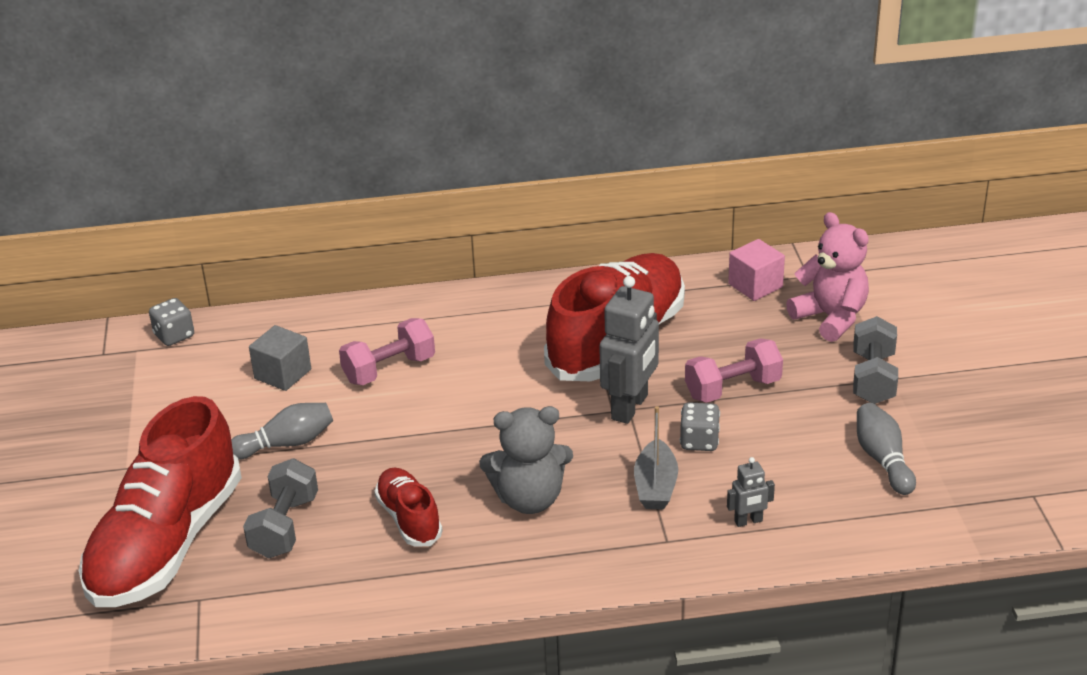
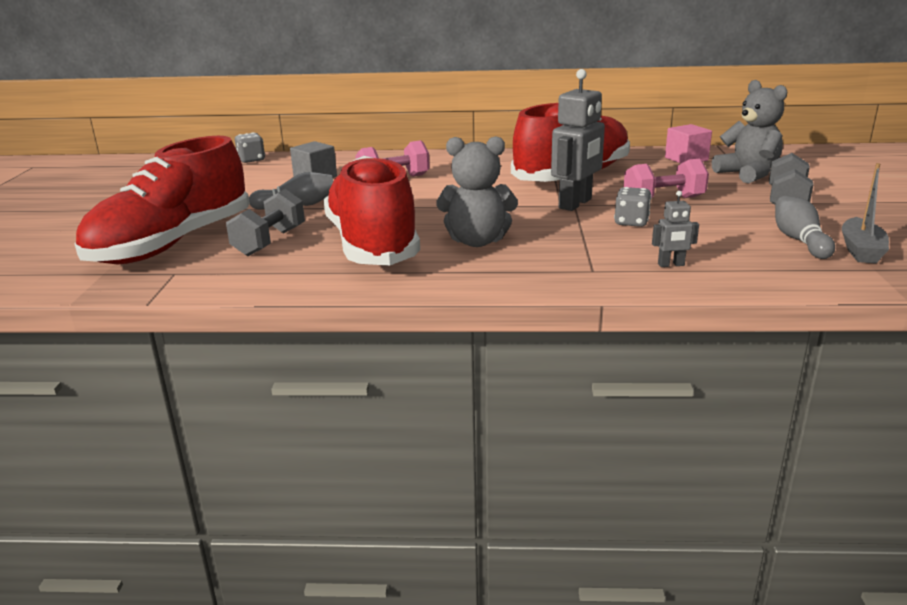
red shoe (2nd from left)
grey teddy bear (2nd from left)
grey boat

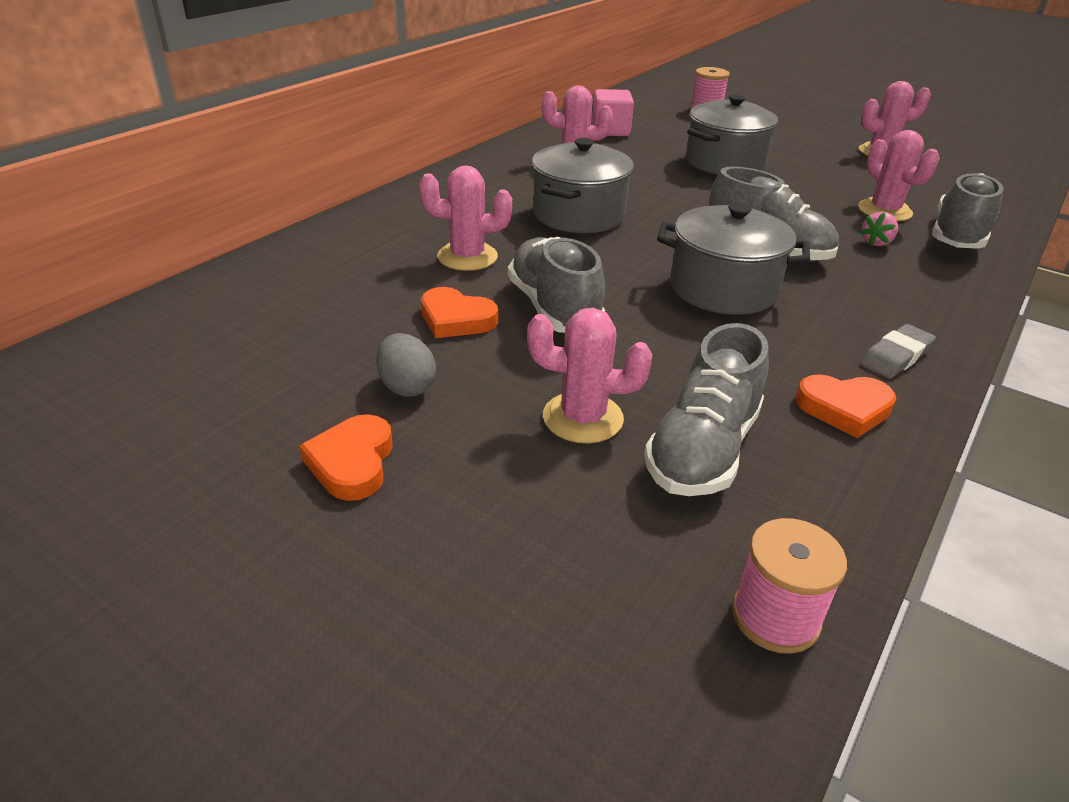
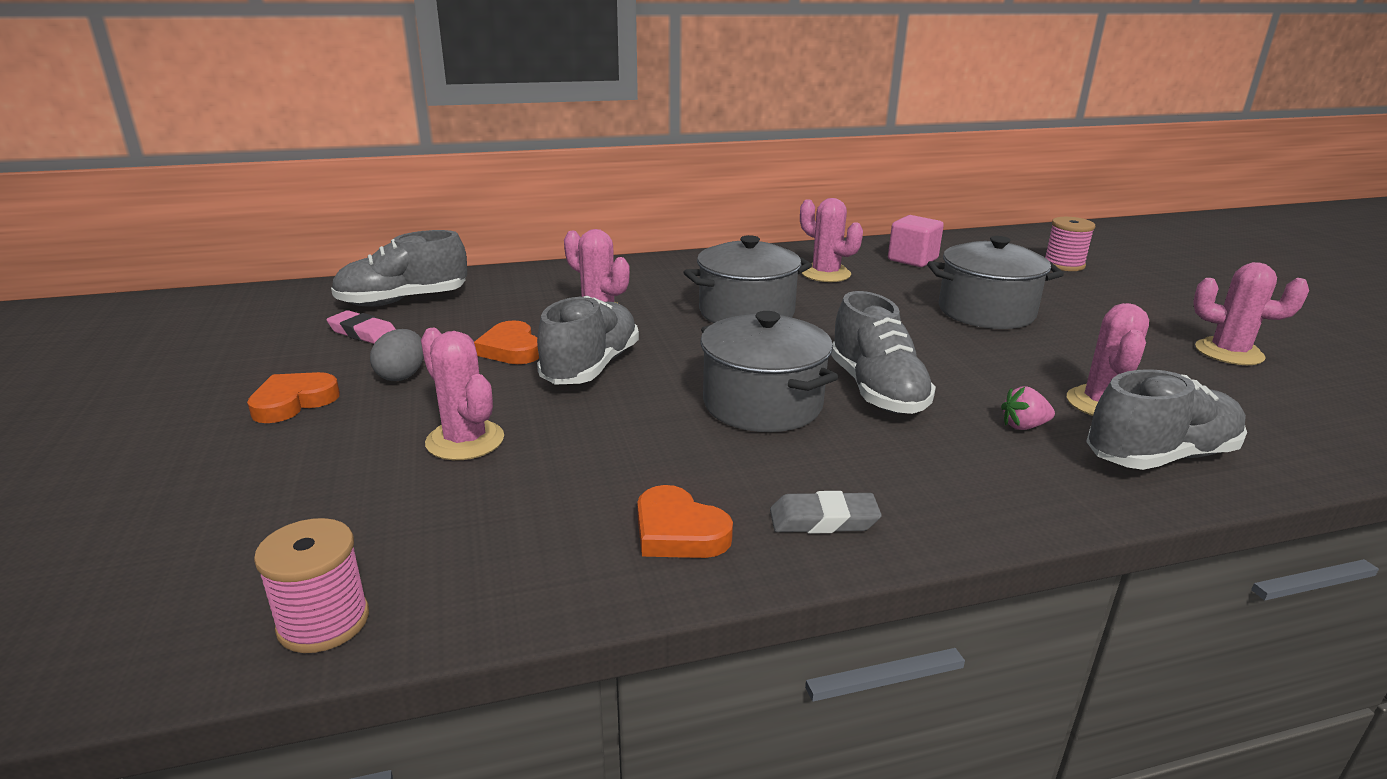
pink eraser
grey shoe (1st from left)

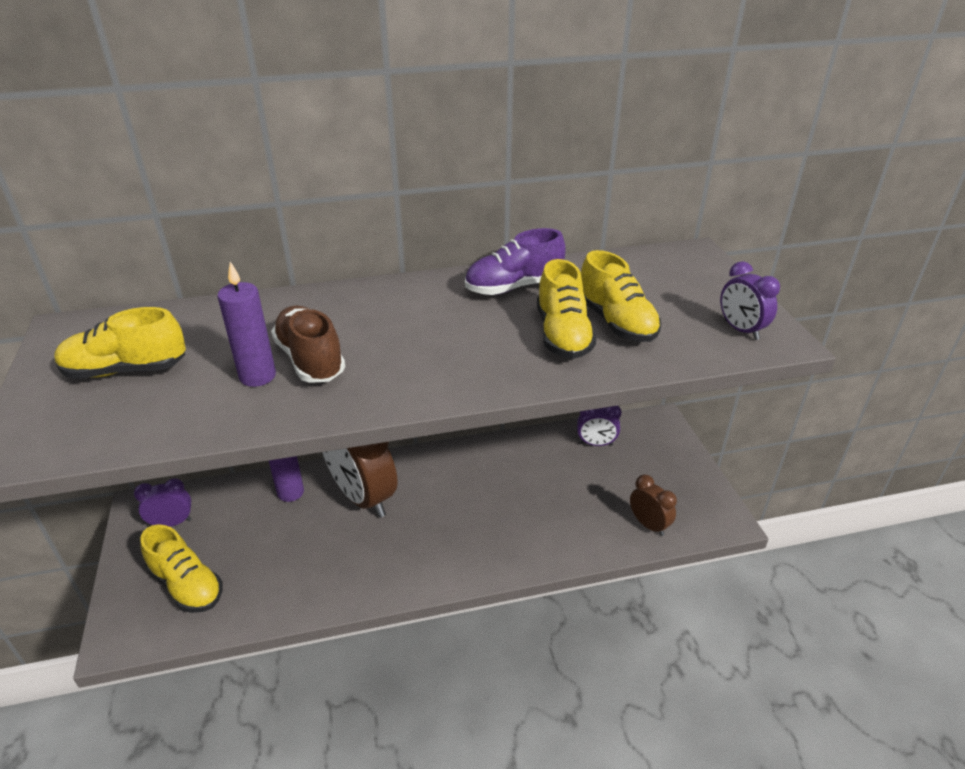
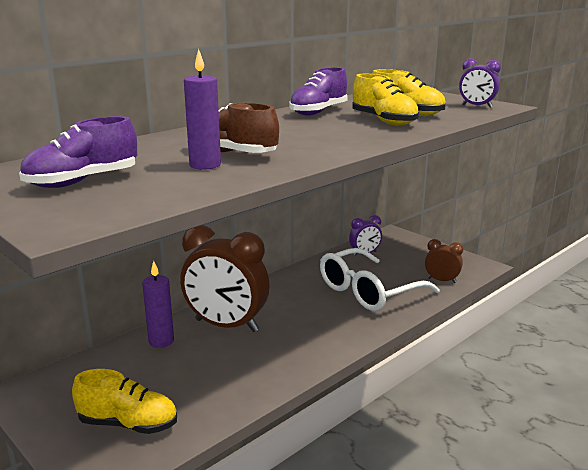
purple shoe (1st from left)
white glasses
purple clock (1st from left in the first image)

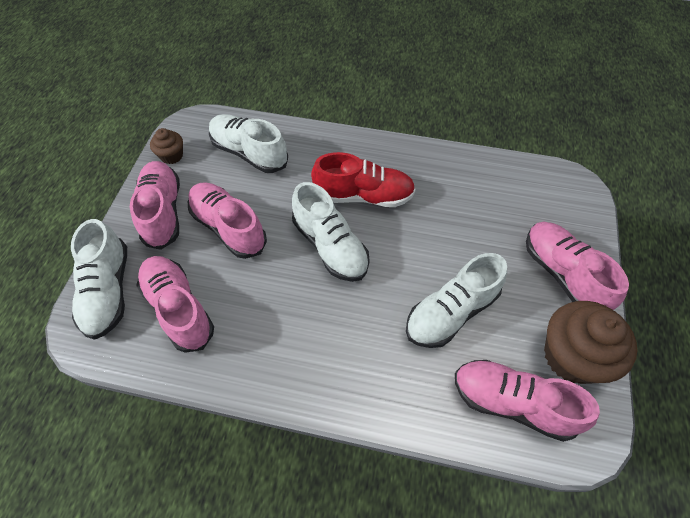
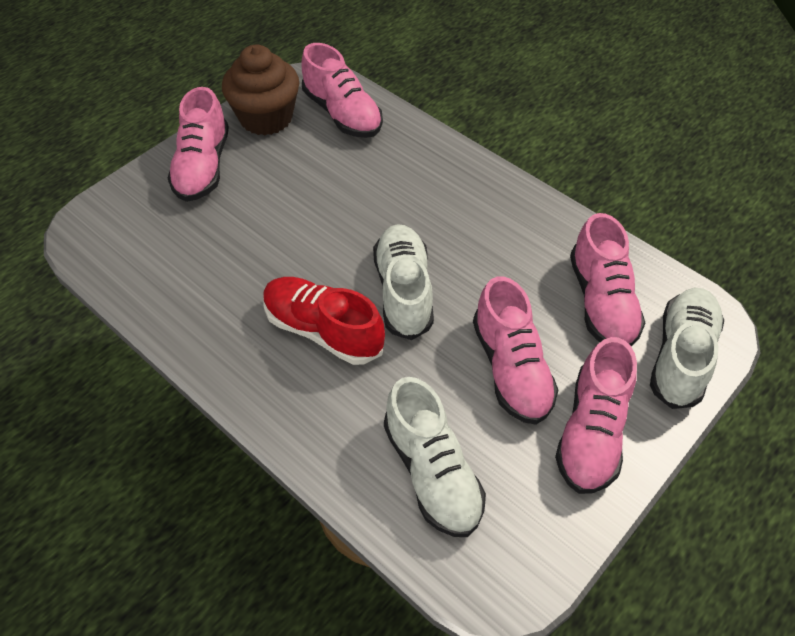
brown cupcake (1st from left in the first image)
white shoe (4th from left in the first image)

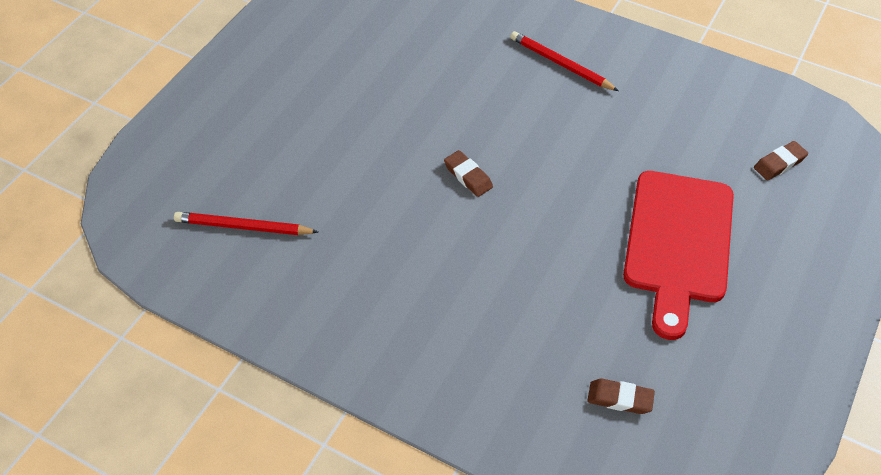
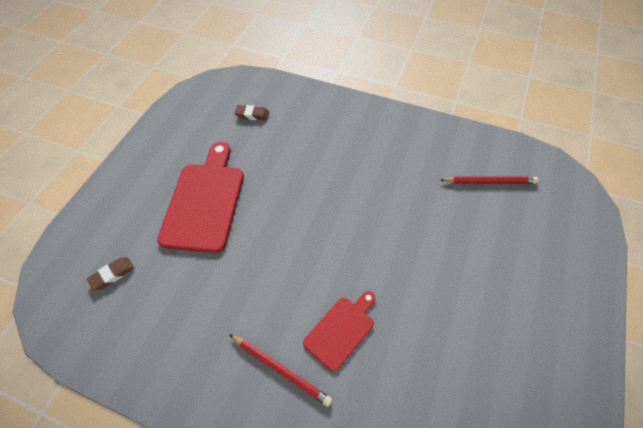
red cutting board (2nd from left)
brown eraser (1st from left in the first image)

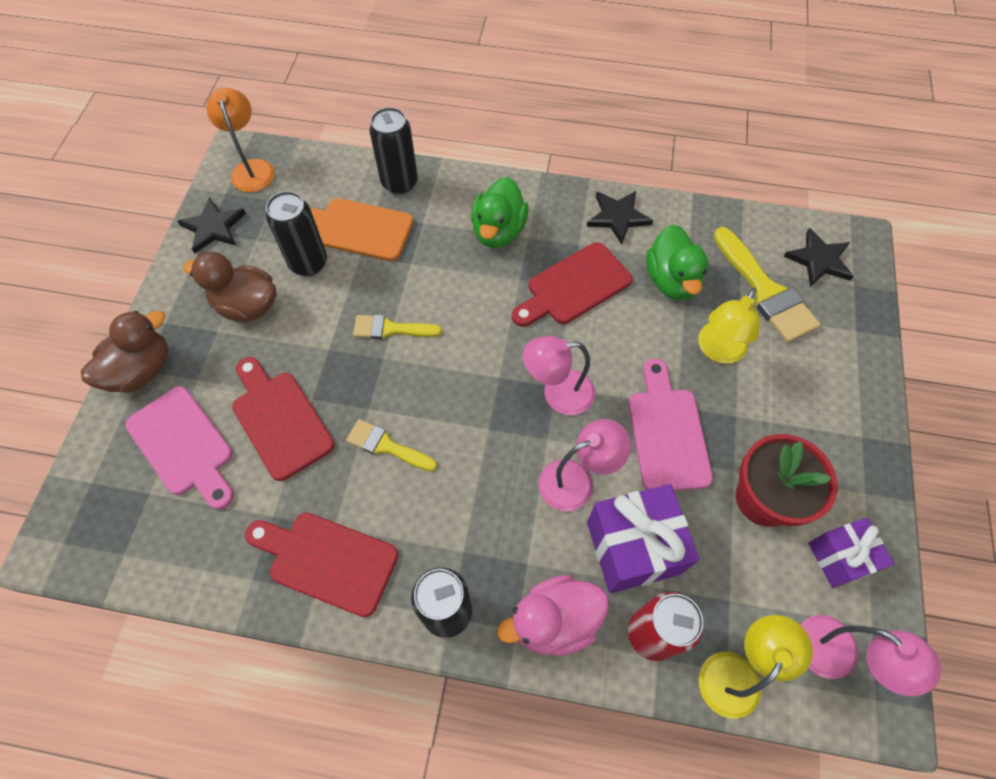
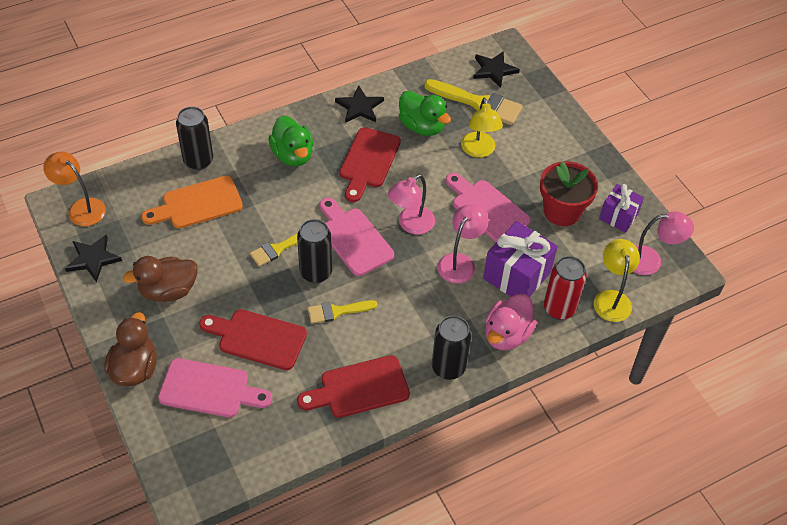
black can (2nd from left)
pink cutting board (2nd from left)

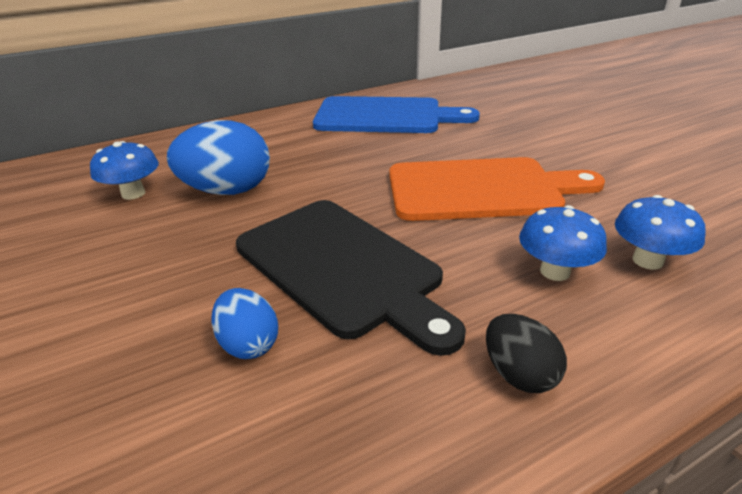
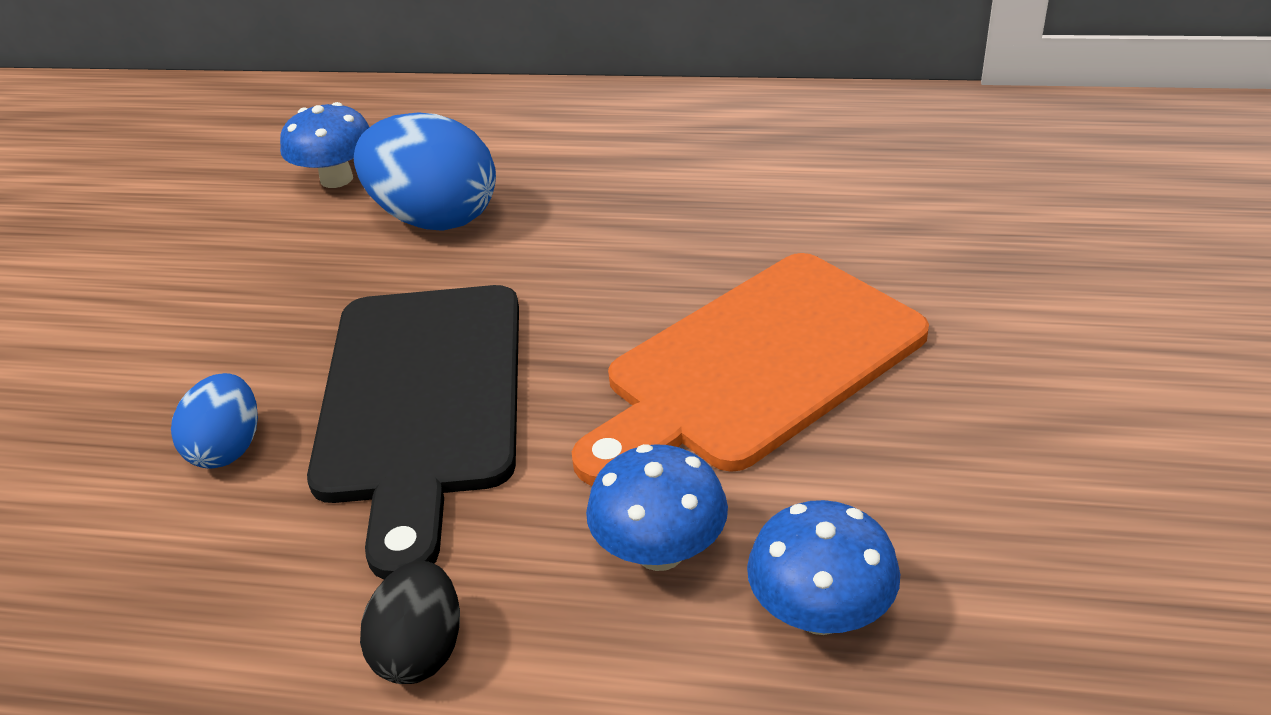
orange cutting board
blue cutting board

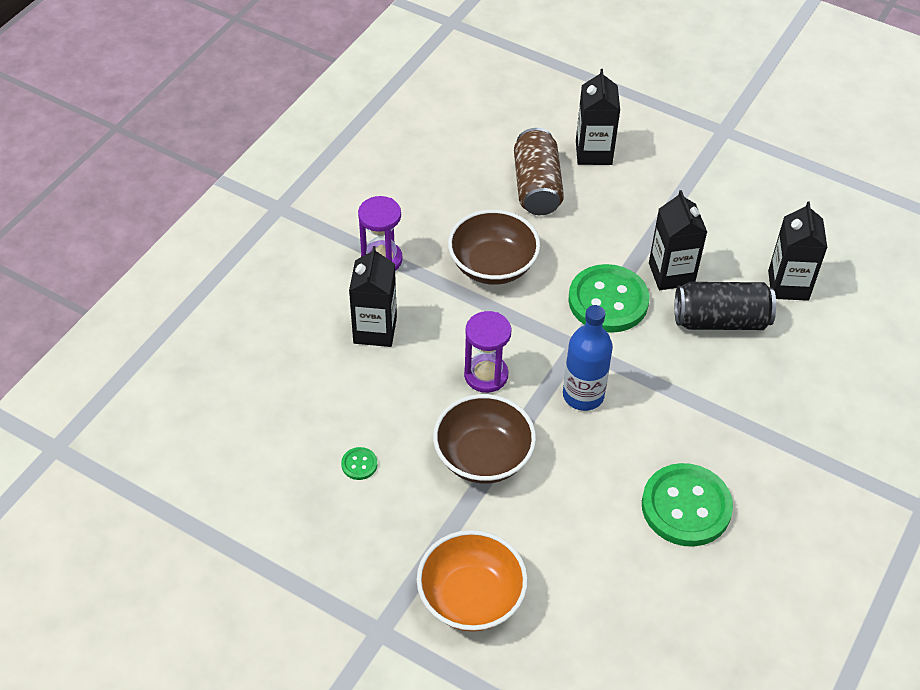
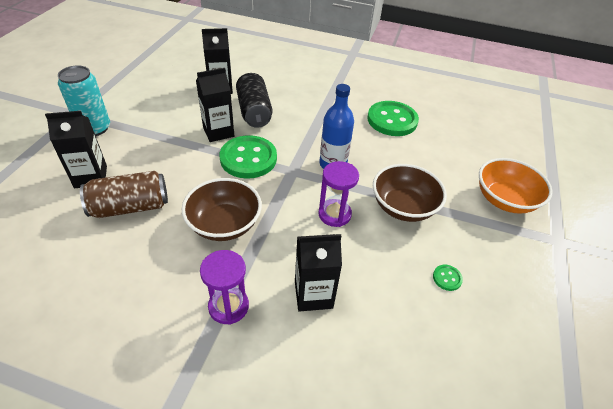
turquoise can

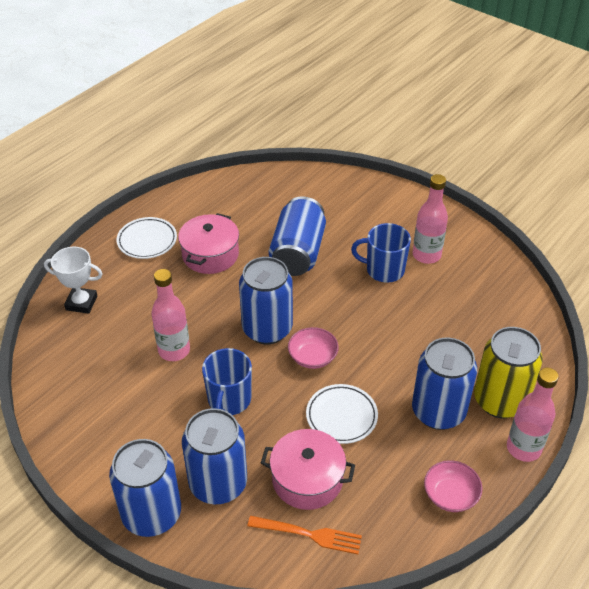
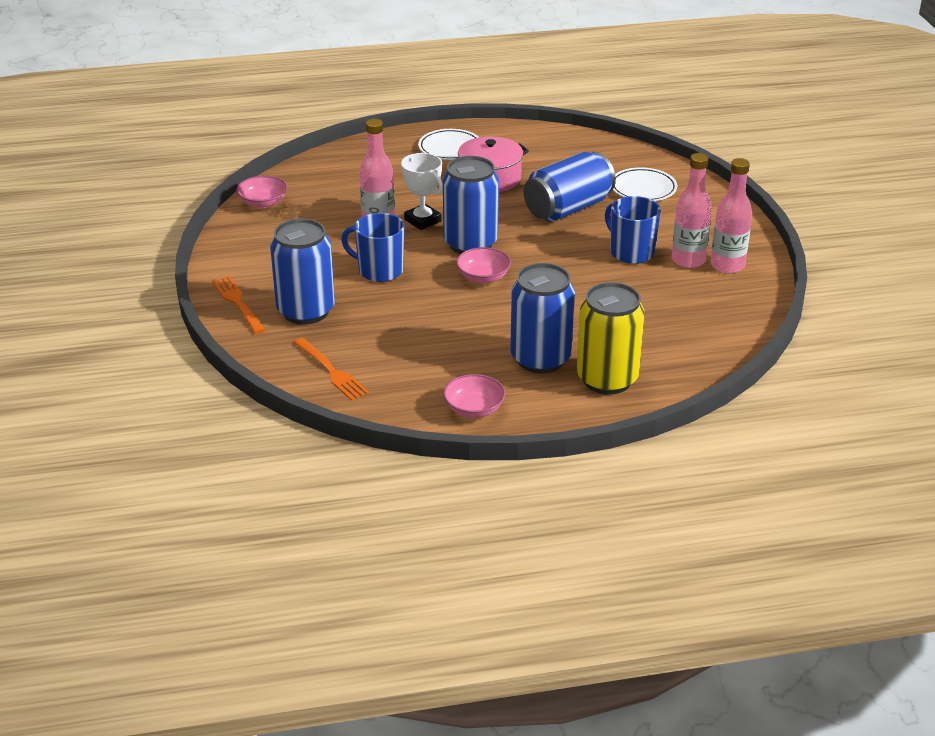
orange fork (1st from left)
pink bowl (1st from left)
blue mug (1st from left)
white trophy
white plate (2nd from left)
pink bottle (3rd from left)
pink pot (2nd from left in the first image)

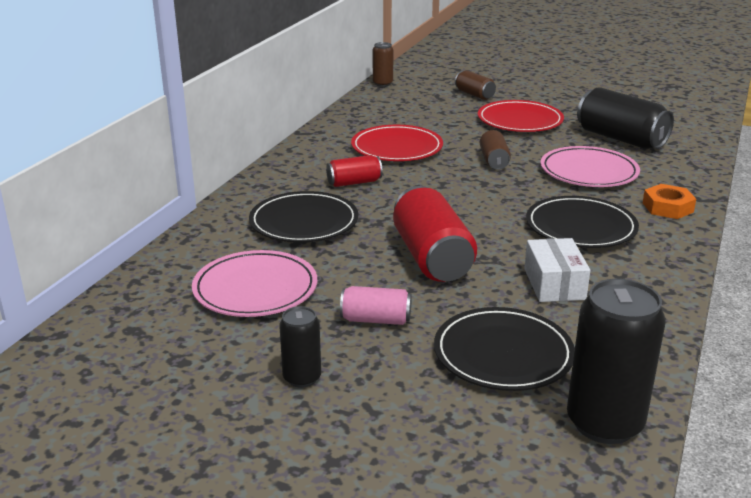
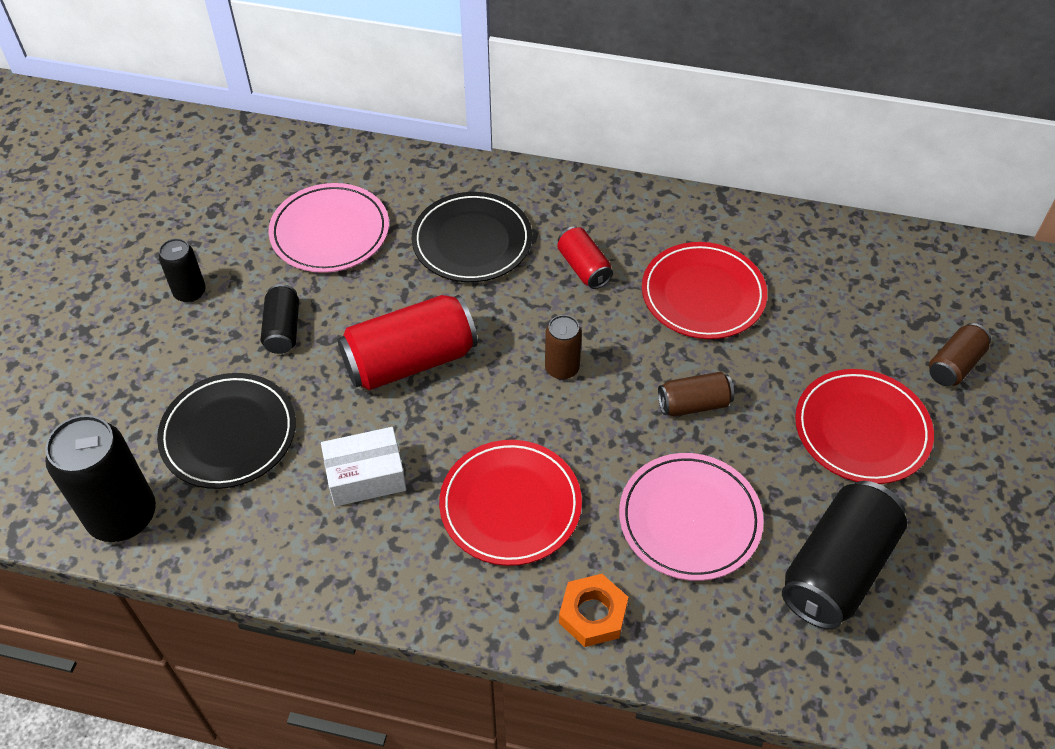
black can (3rd from left)
red plate (1st from left)
brown can (1st from left)

